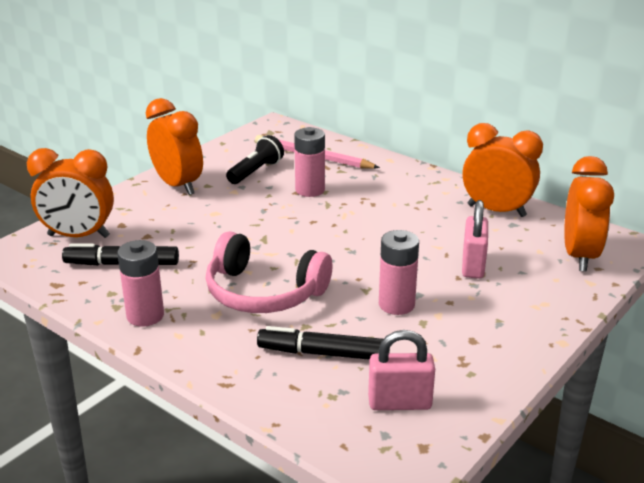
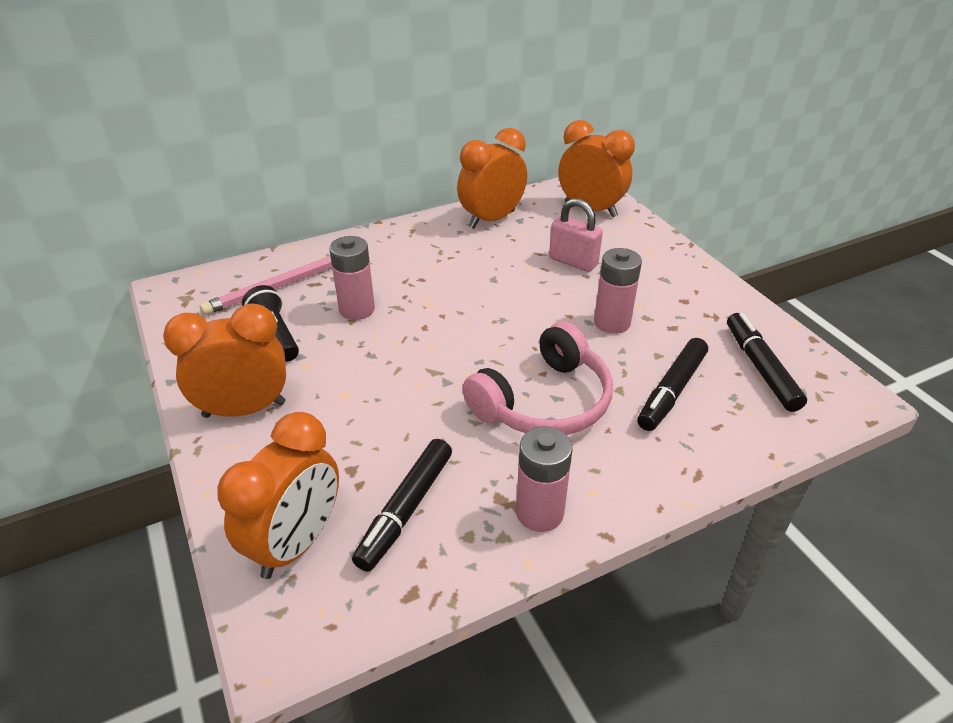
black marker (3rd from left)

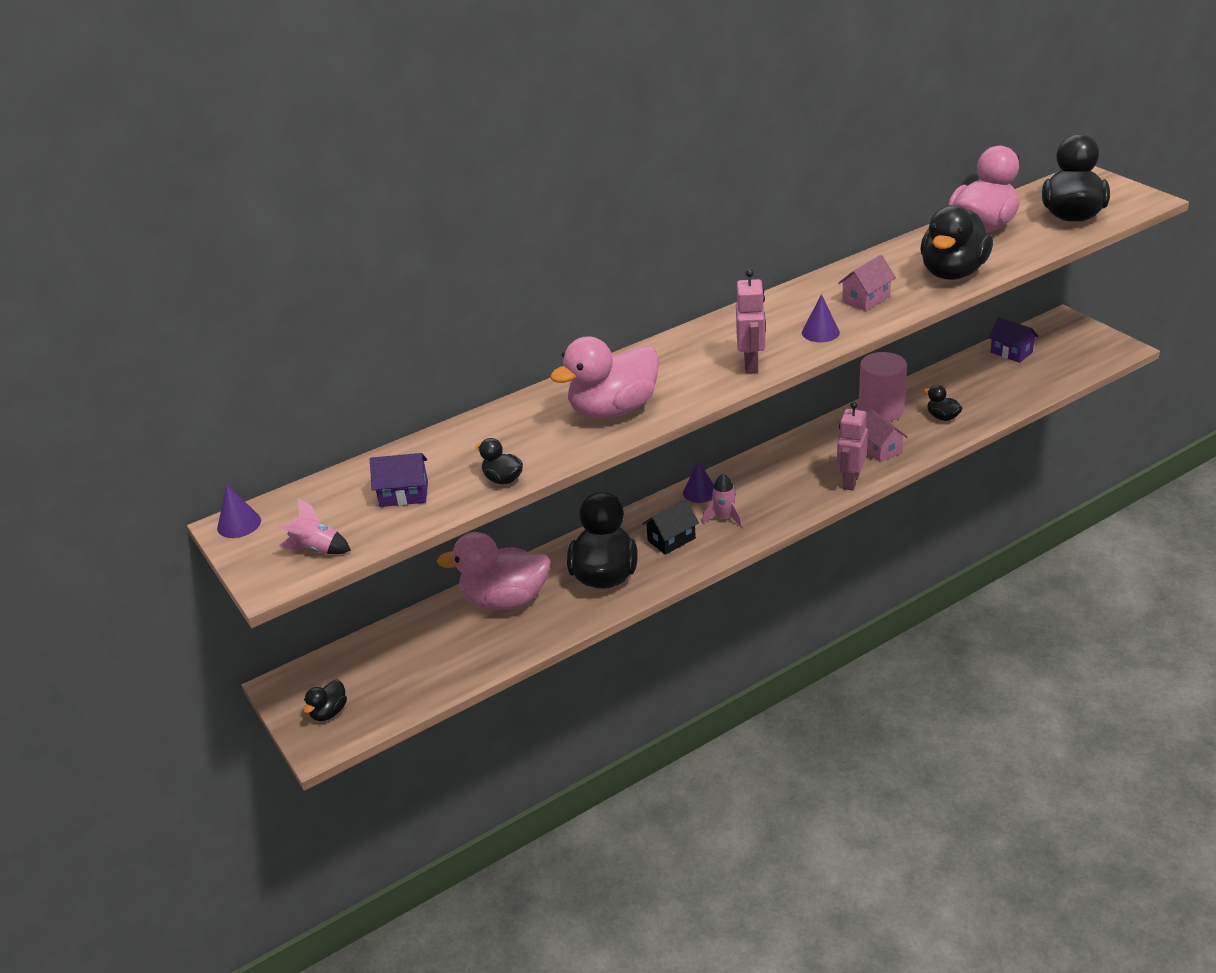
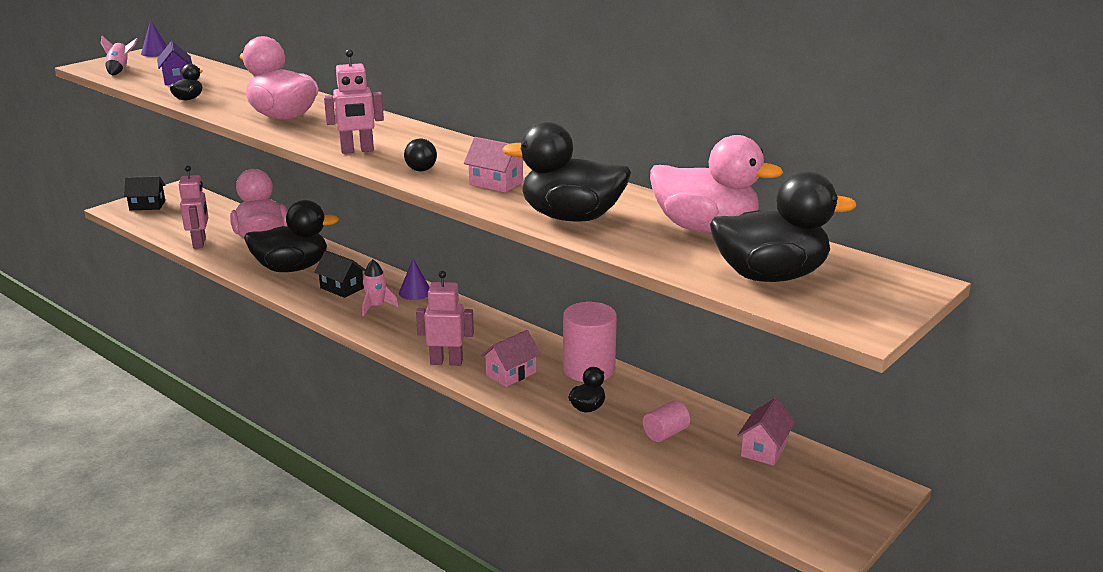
black house (1st from left)
pink robot (1st from left)
black ball
pink cylinder (2nd from left)
pink house (3rd from left)

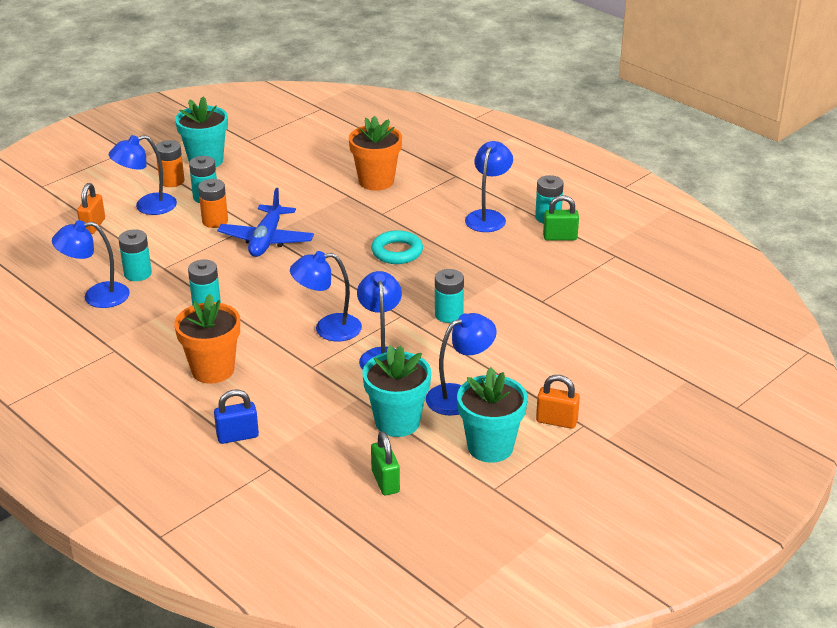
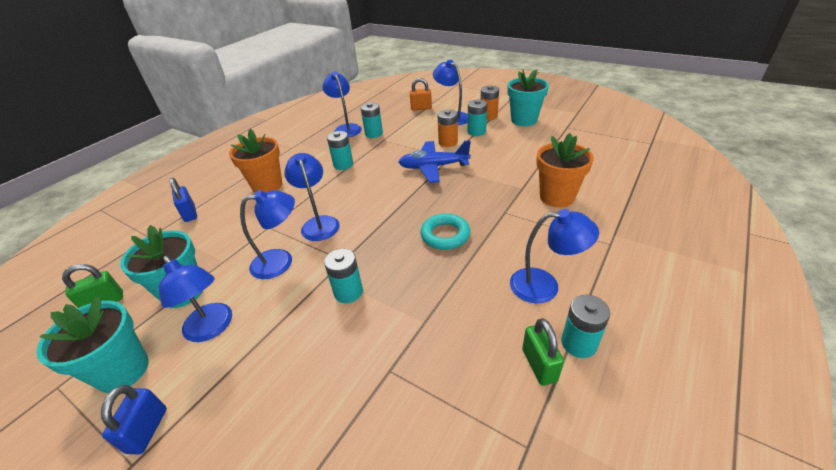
blue padlock (1st from left)

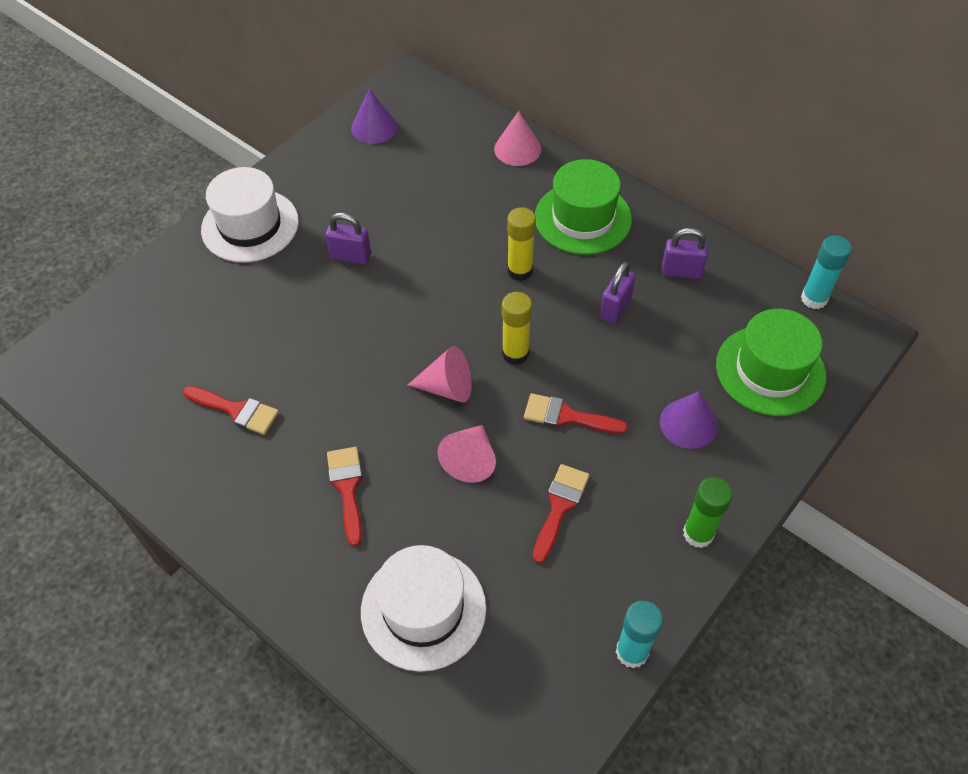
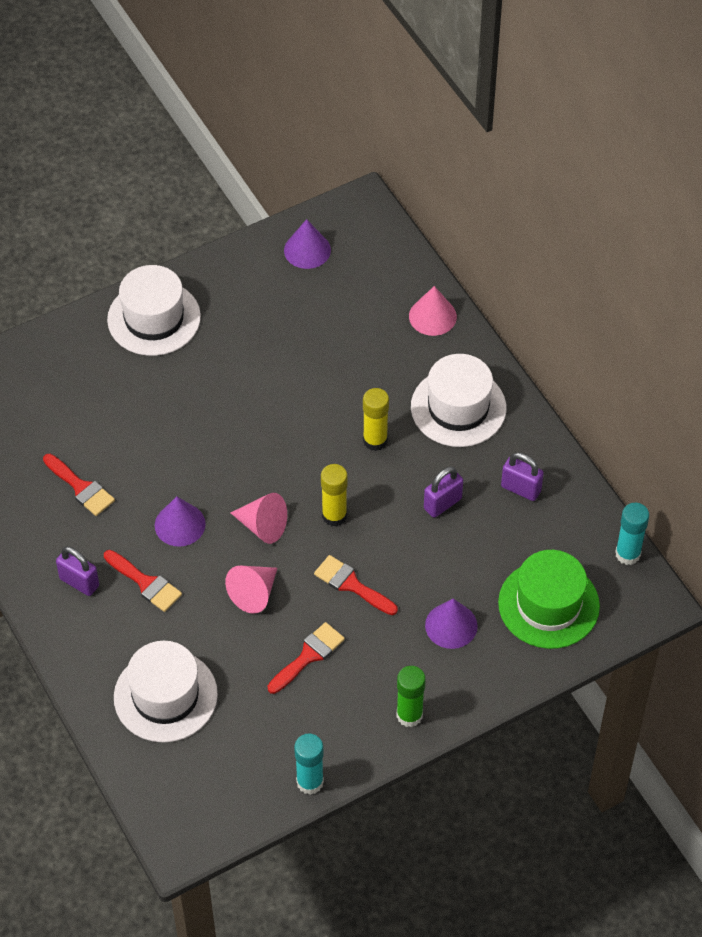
purple padlock (1st from left)
red brush (2nd from left)
purple cone (1st from left)
white hat (3rd from left)

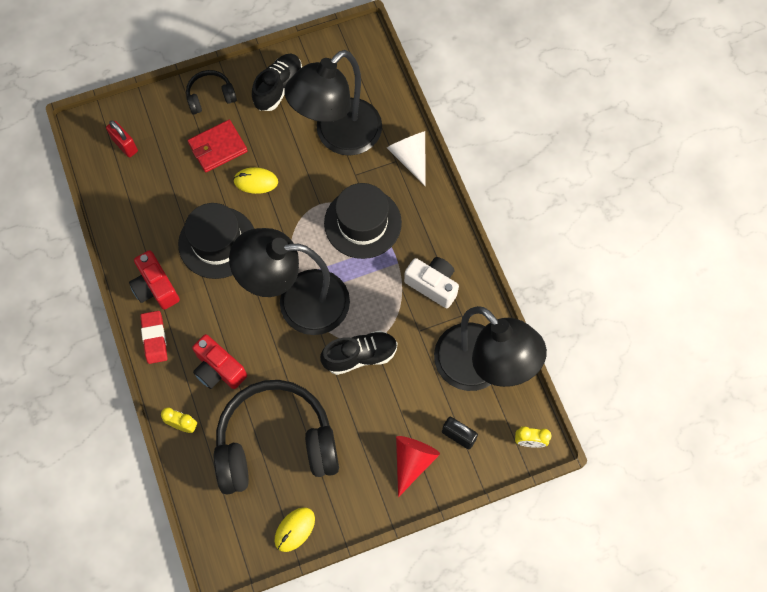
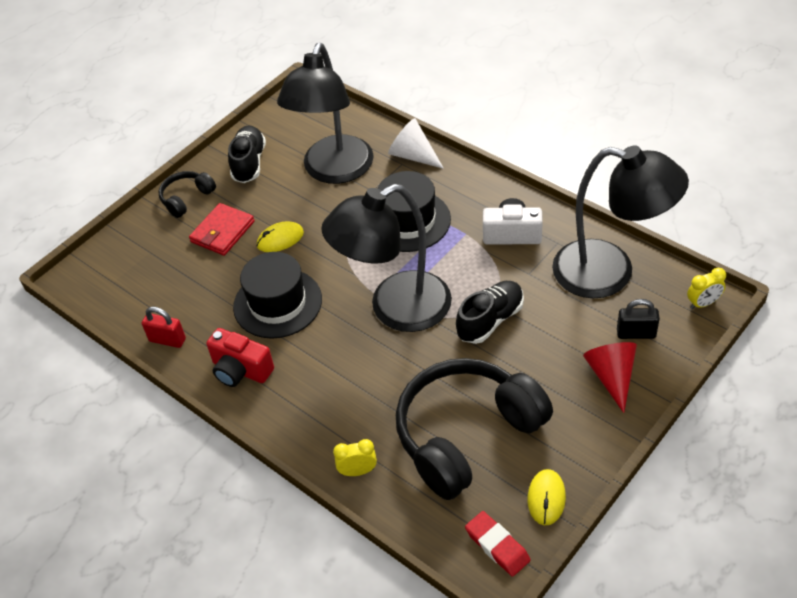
red padlock
red eraser
red camera (2nd from left in the first image)

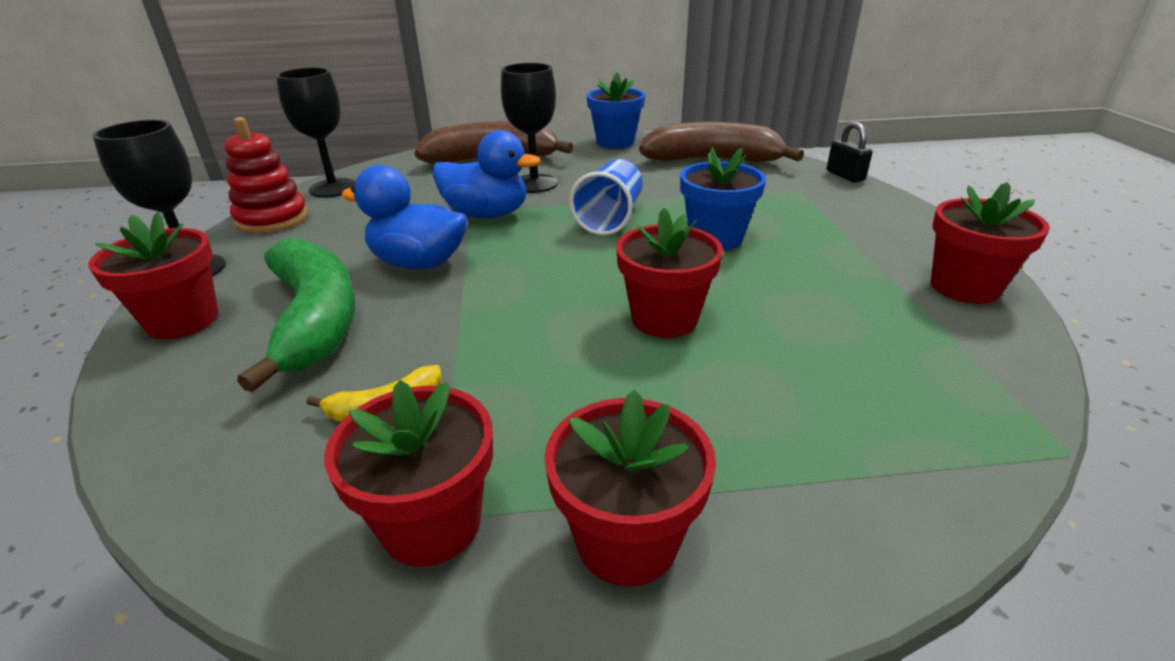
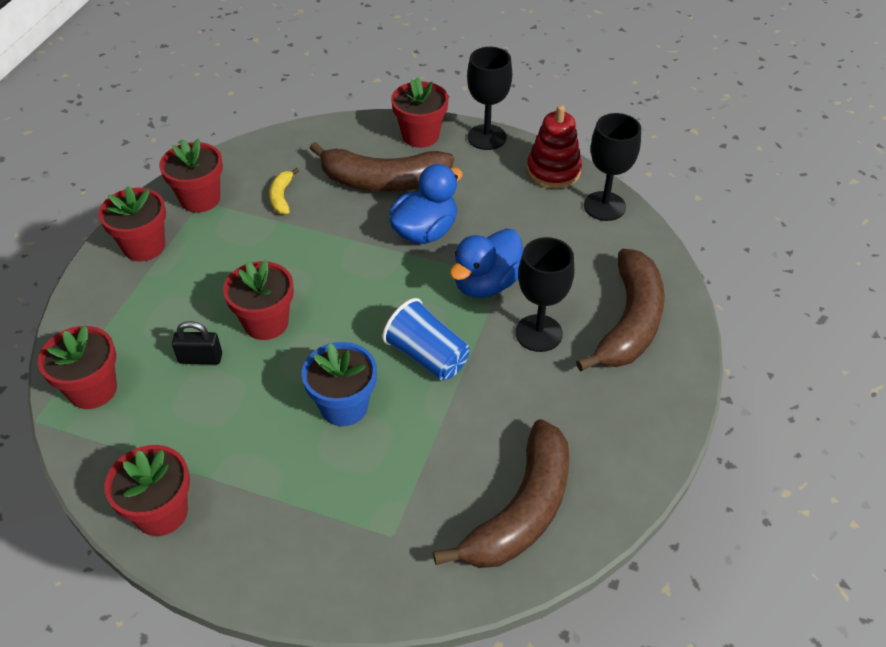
red flower pot (1st from left)
black padlock
brown banana (1st from left)
blue flower pot (1st from left in the first image)

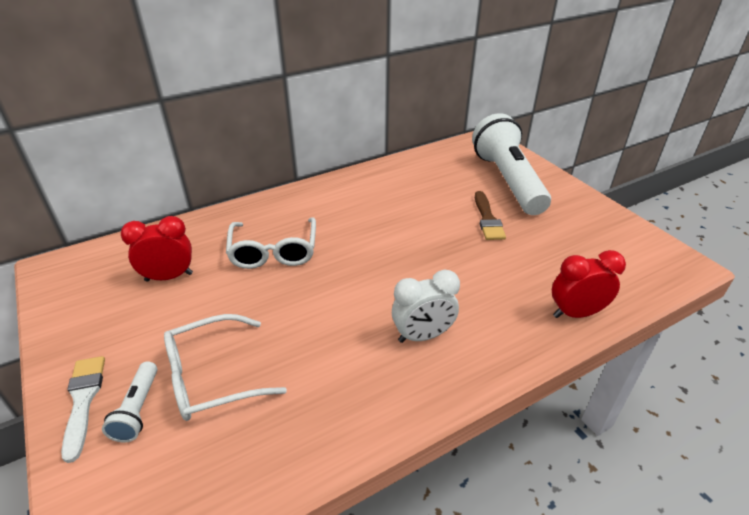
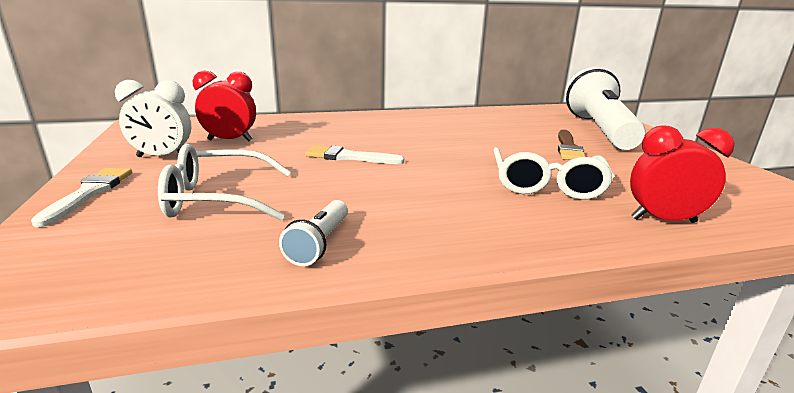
white clock
white flashlight (1st from left)
white brush (2nd from left)
white glasses (2nd from left)

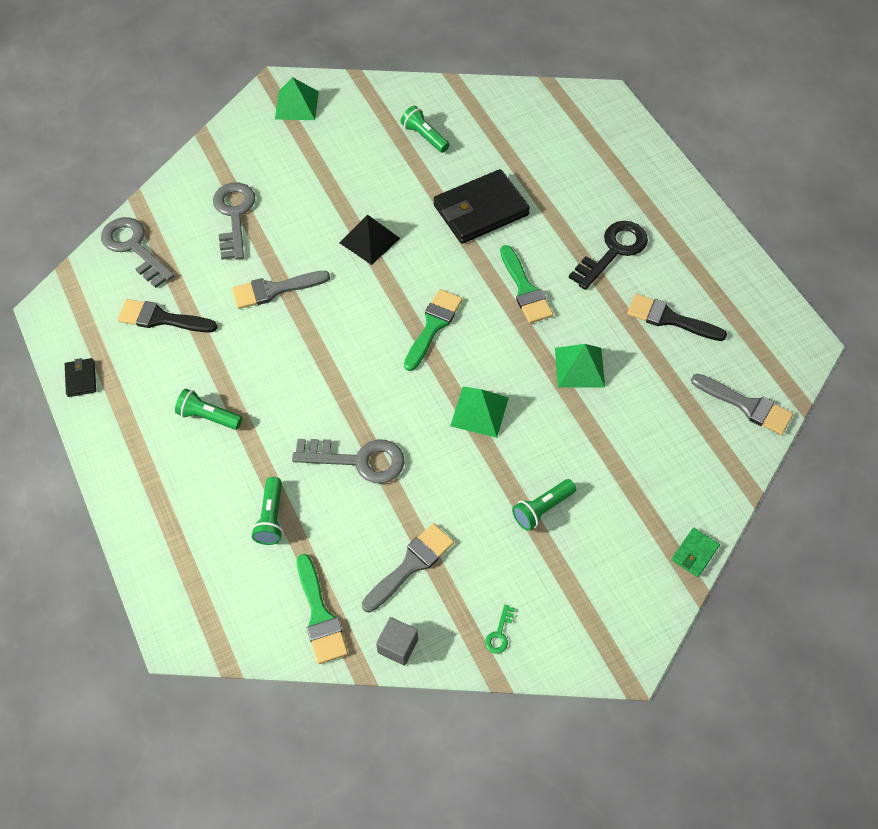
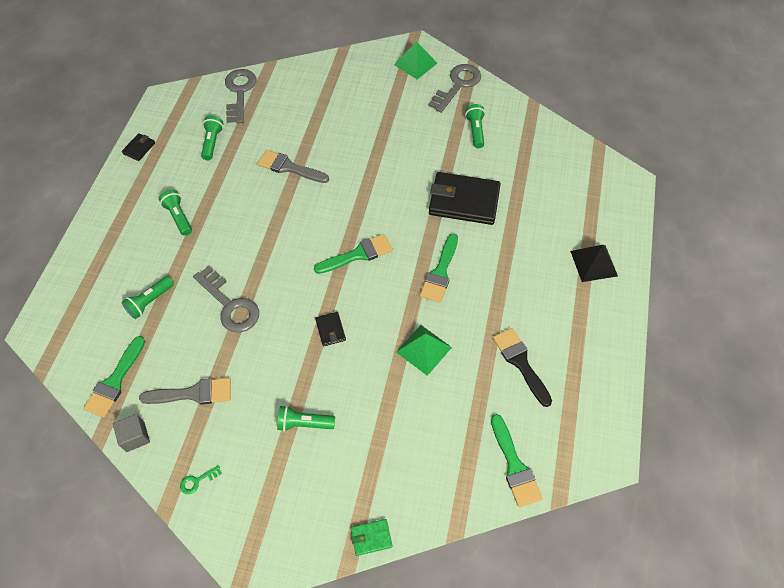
green flashlight (3rd from left)
black wallet (2nd from left)
grey key (3rd from left)
green brush (4th from left)
black pyramid
black key

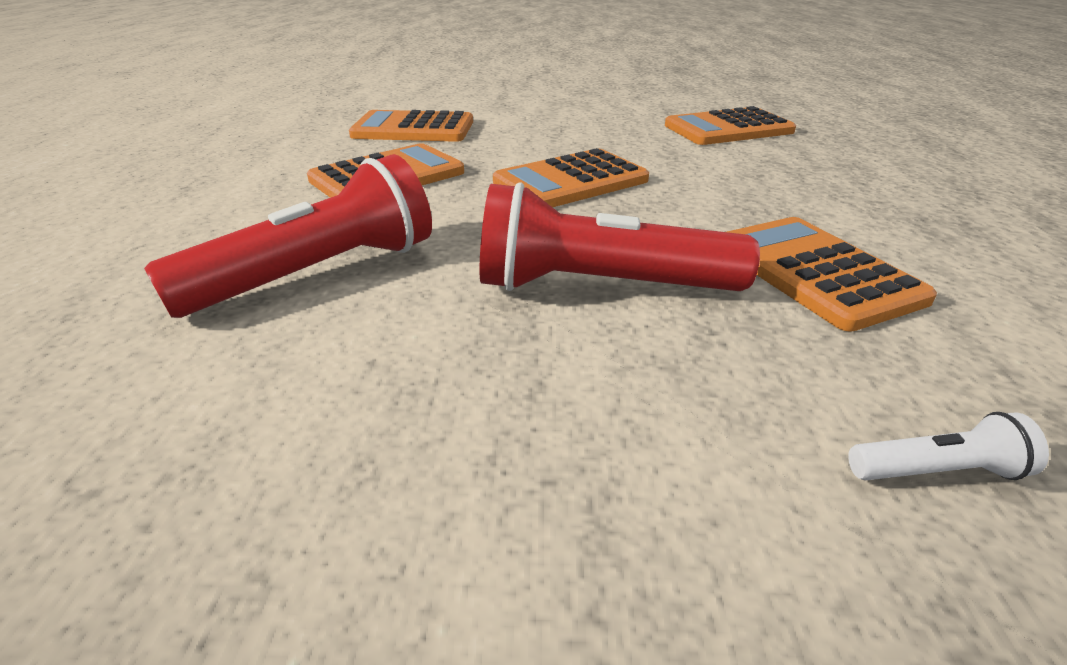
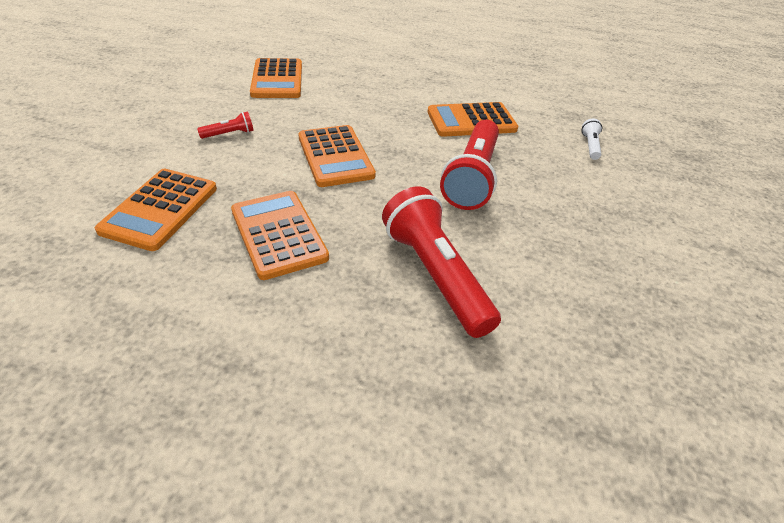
red flashlight (1st from left)

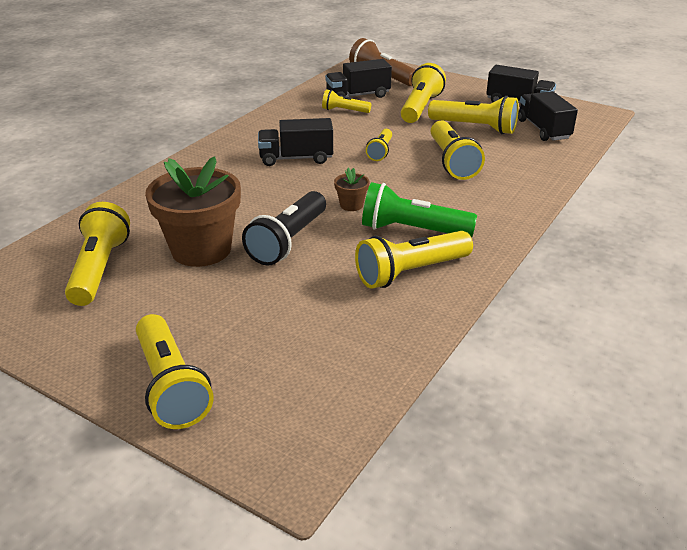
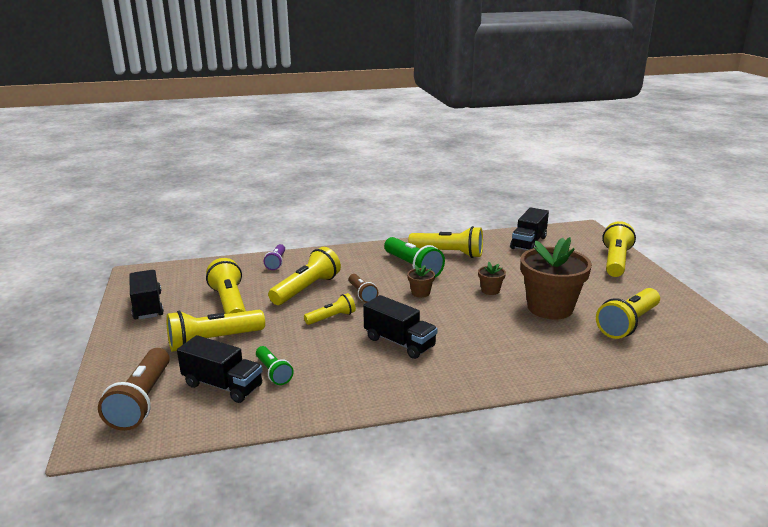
green flashlight (1st from left)
purple flashlight
brown flashlight (2nd from left)
brown flower pot (2nd from left)
black truck (4th from left)

